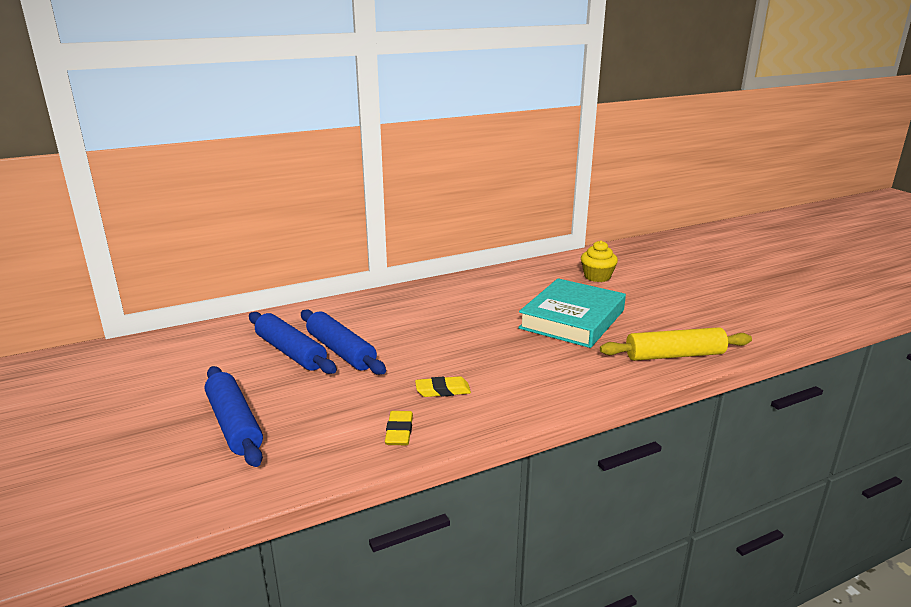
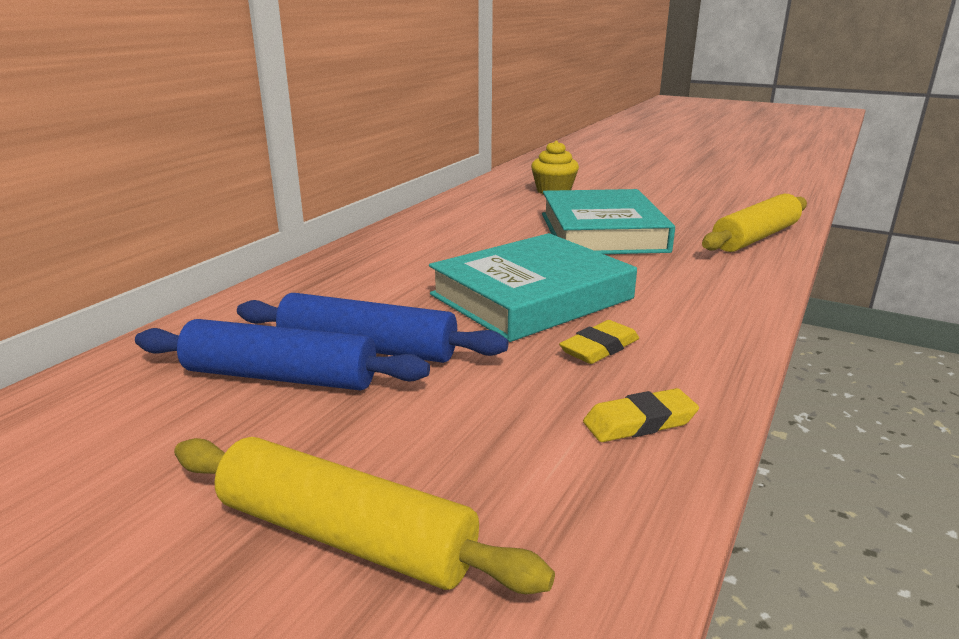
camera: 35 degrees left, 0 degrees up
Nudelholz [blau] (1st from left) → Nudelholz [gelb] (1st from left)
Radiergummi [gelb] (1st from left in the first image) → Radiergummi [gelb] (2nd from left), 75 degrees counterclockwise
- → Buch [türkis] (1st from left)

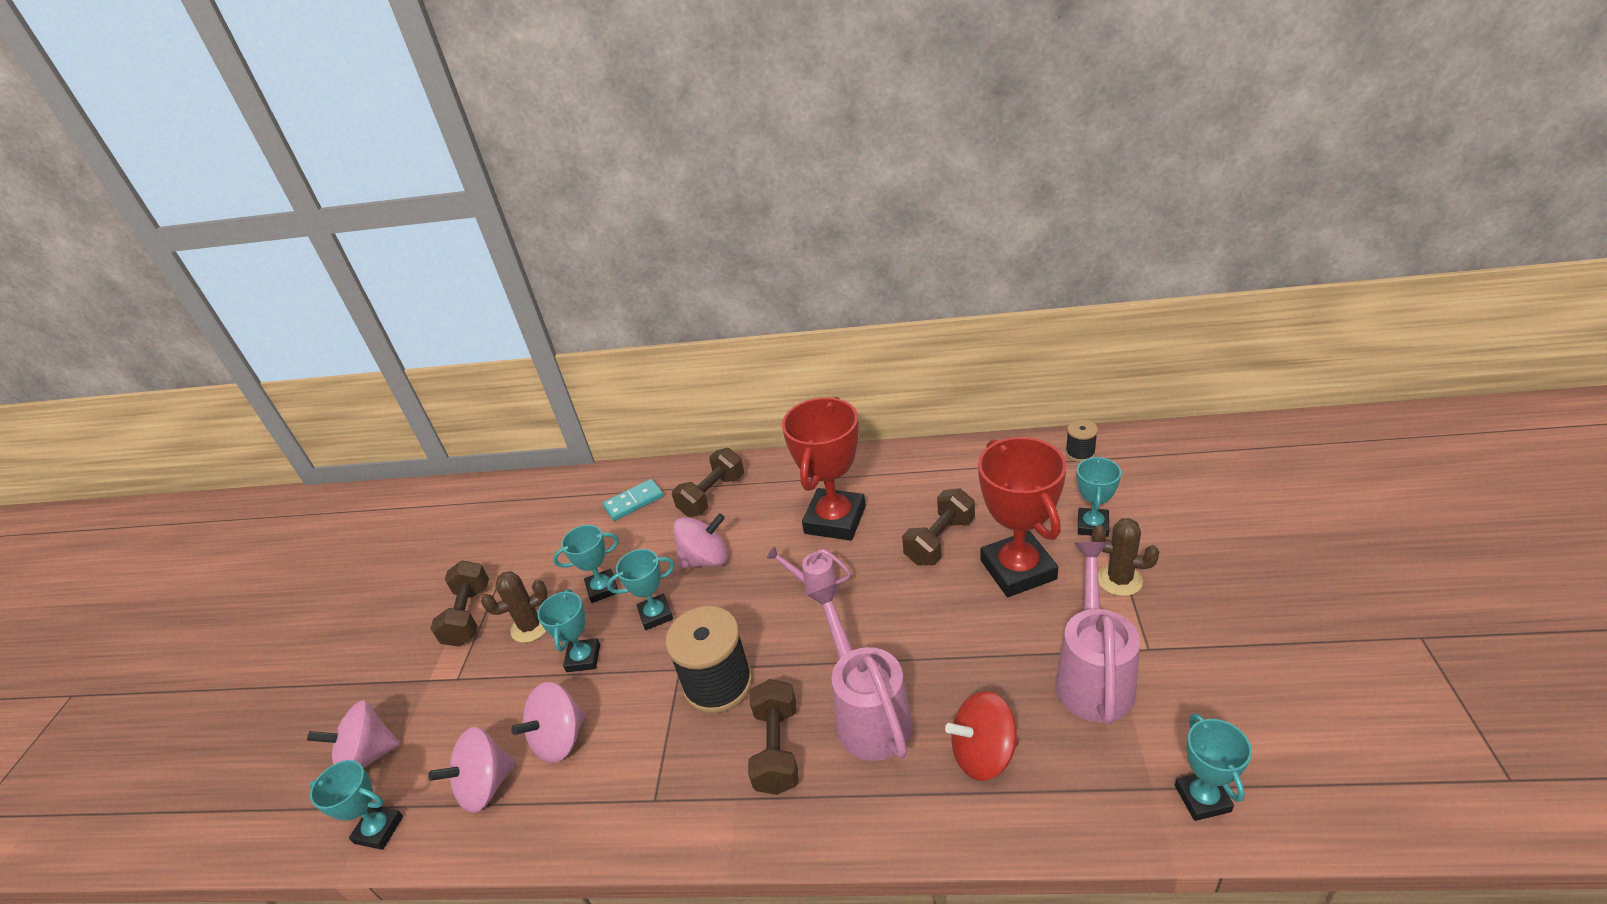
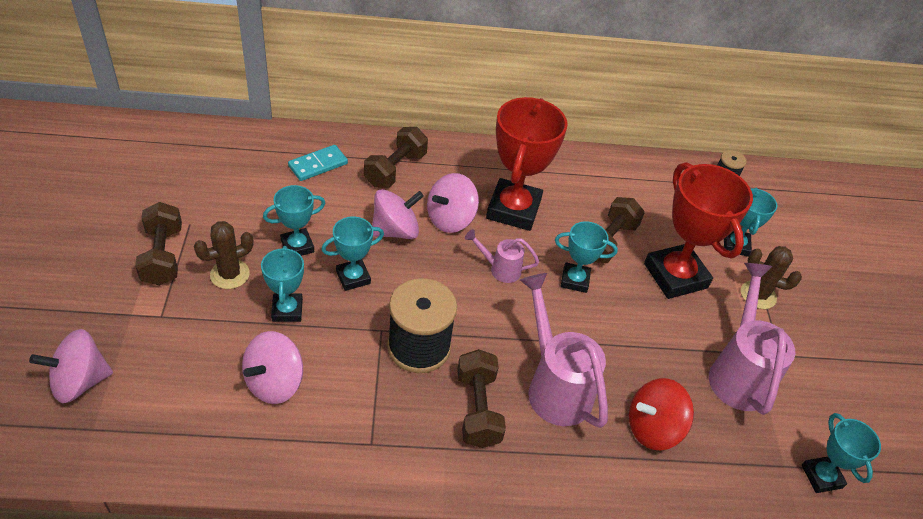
camera: 15 degrees left, 10 degrees up
Pokal [türkis] (1st from left in the first image) → Pokal [türkis] (4th from left), move
Kreisel [rosa] (2nd from left in the first image) → Kreisel [rosa] (4th from left), move

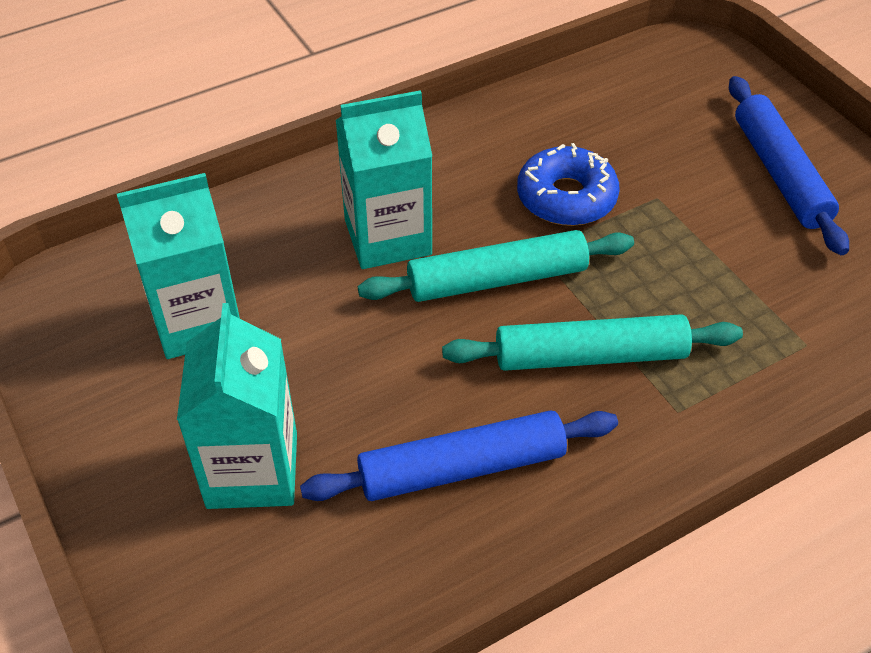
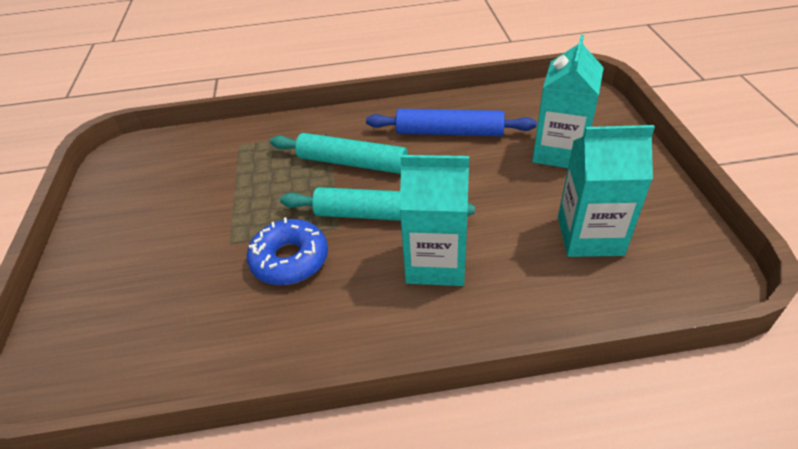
camera: 155 degrees left, 5 degrees down
Nudelholz [blau] (2nd from left) → -

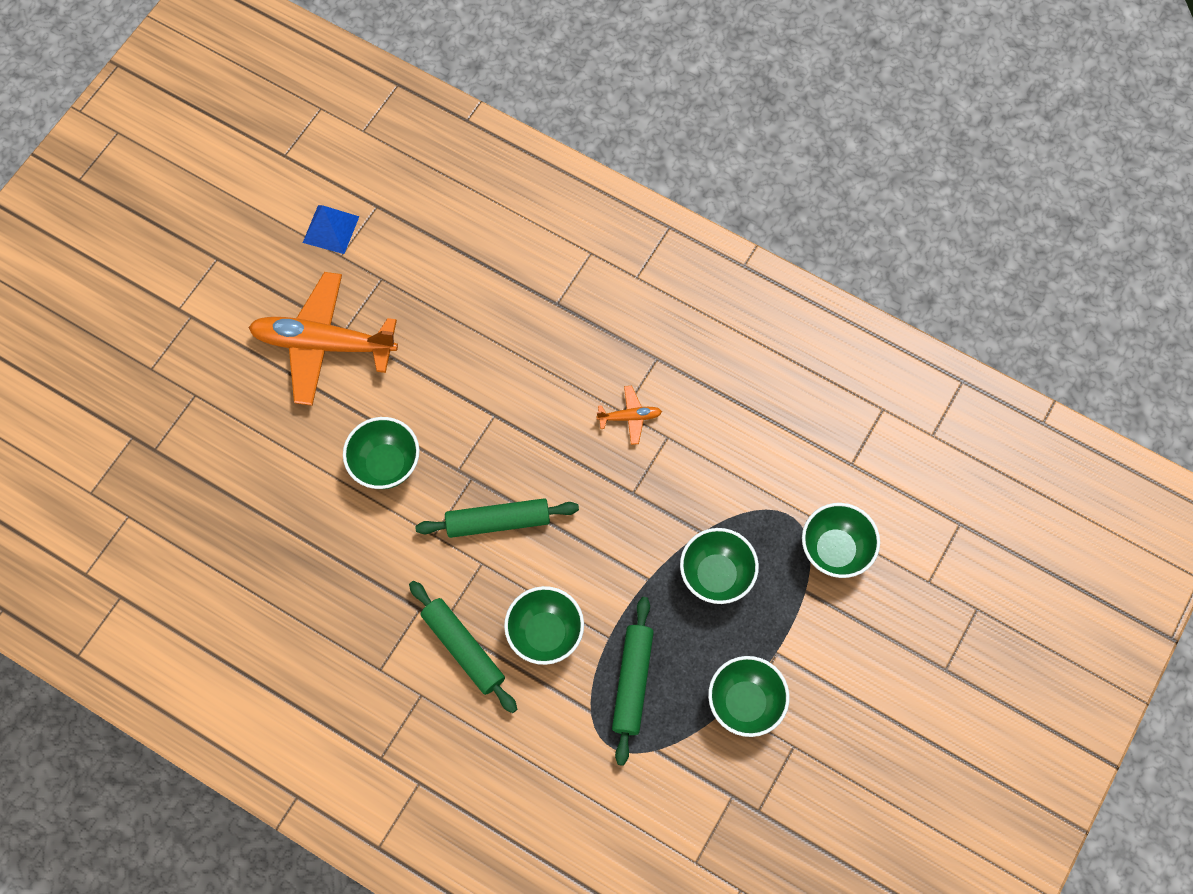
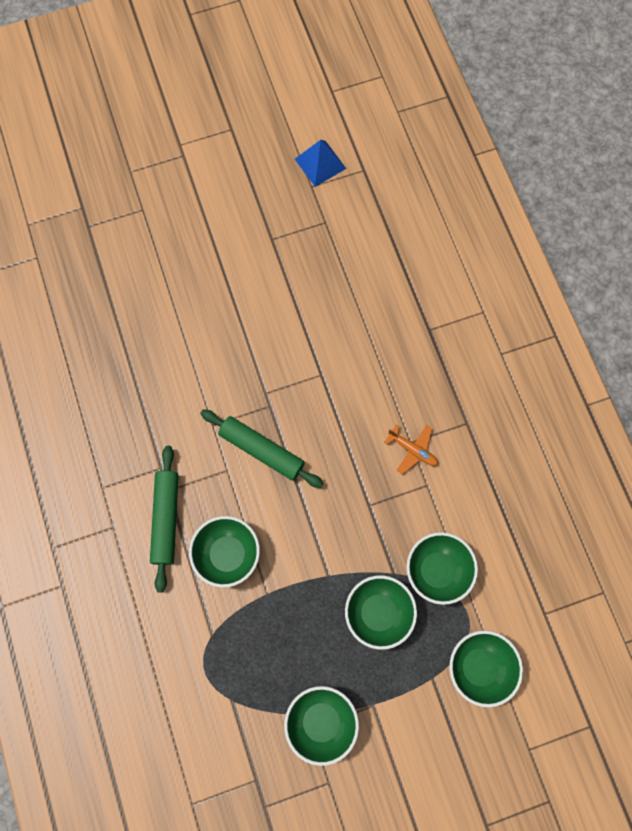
camera: 40 degrees right, 5 degrees up
Flugzeug [orange] (1st from left) → -
Schüssel [grün] (1st from left in the first image) → Schüssel [grün] (4th from left), move
Nudelholz [grün] (3rd from left) → -

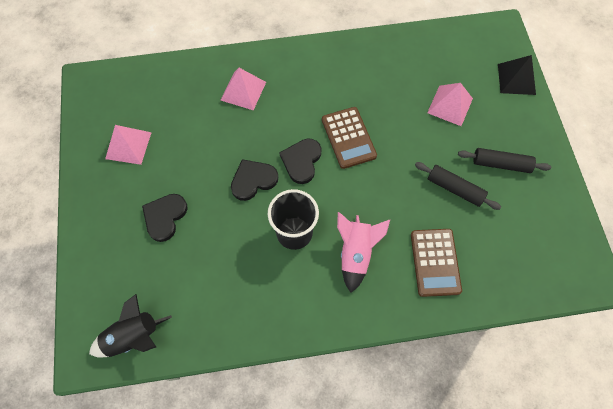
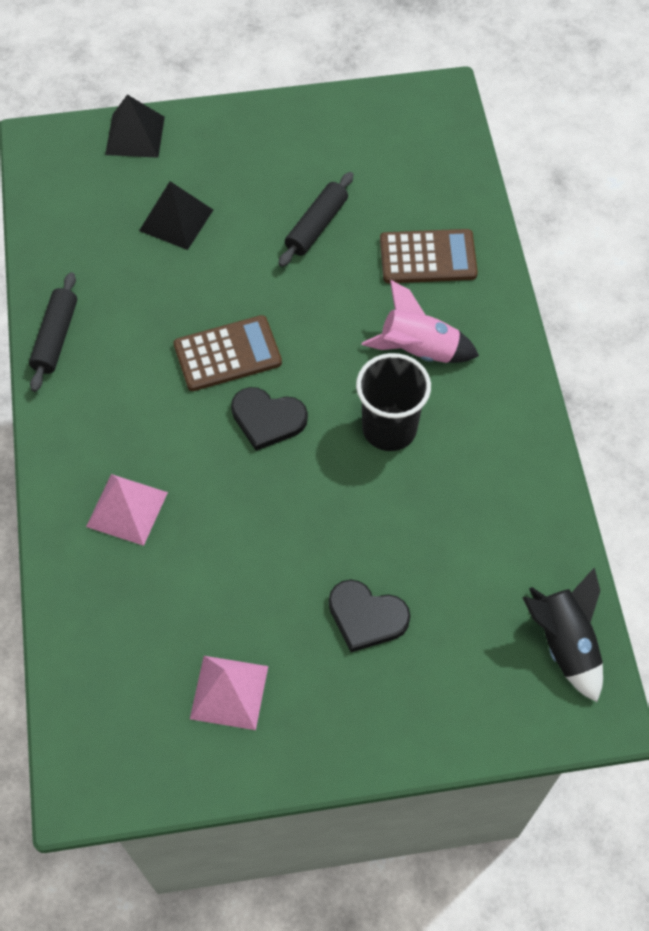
camera: 90 degrees left, 5 degrees down
Herz [schwarz] (2nd from left) → -
Pyramide [rosa] (3rd from left) → Pyramide [schwarz] (2nd from left)
Nudelholz [schwarz] (2nd from left in the first image) → Nudelholz [schwarz] (1st from left), move

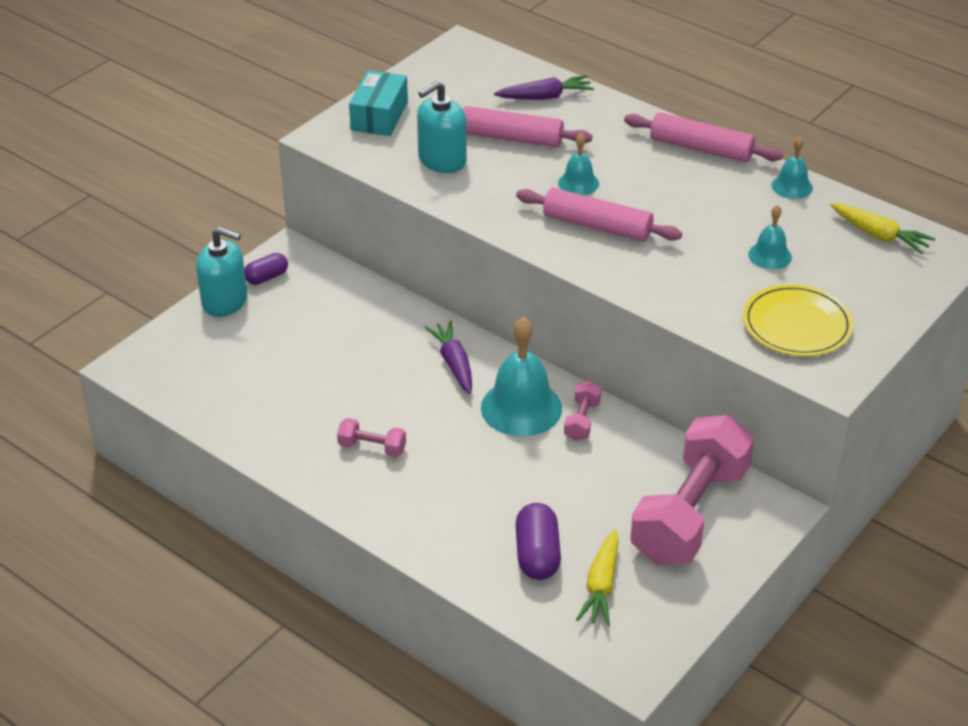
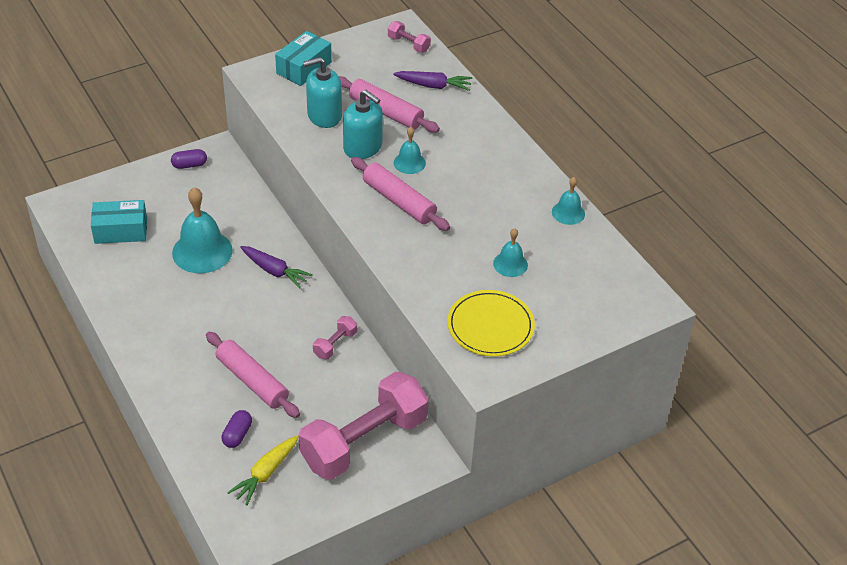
camera: 20 degrees right, 5 degrees up
Seifenspender [türkis] (1st from left in the first image) → Seifenspender [türkis] (2nd from left), move
Hantel [rosa] (1st from left in the first image) → Hantel [rosa] (3rd from left), move
Karotte [lila] (1st from left), 120 degrees clockwise
Glocke [türkis] (1st from left), move
Kapsel [lila] (2nd from left), x0.64
Nudelholz [rosa] (3rd from left in the first image) → Nudelholz [rosa] (1st from left), move
Karotte [gelb] (2nd from left) → -
- → Schachtel [türkis] (1st from left)

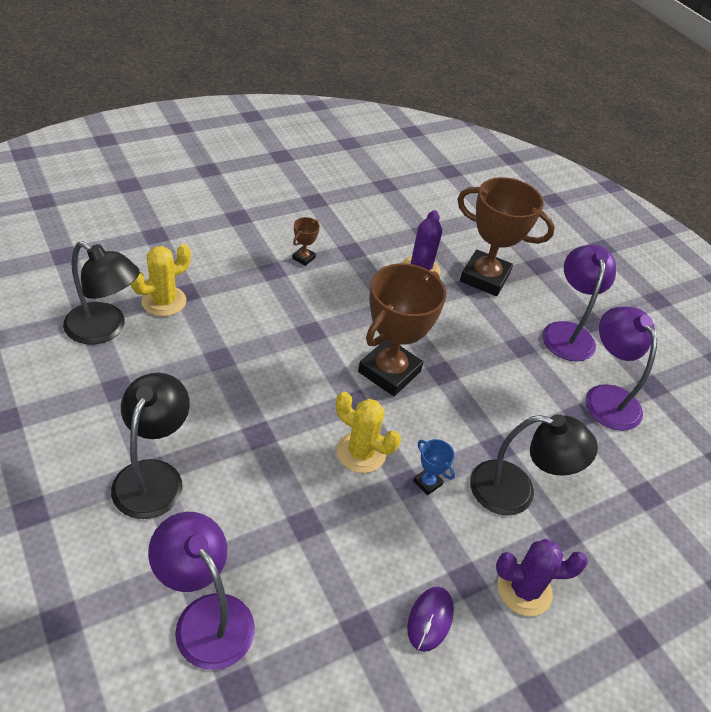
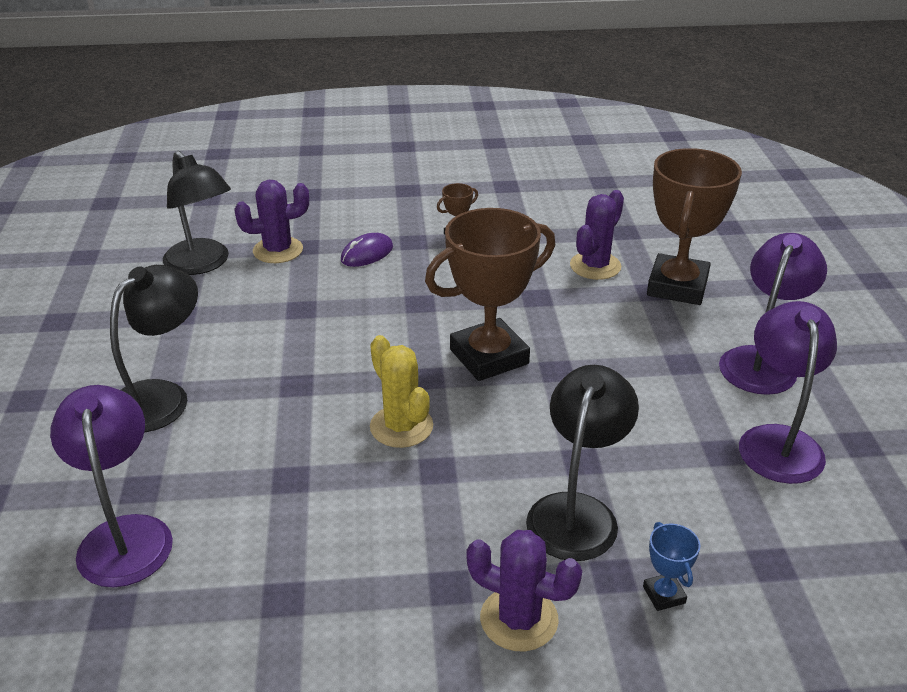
camera: 30 degrees right, 10 degrees down
Kaktus [gelb] (1st from left) → Kaktus [lila] (1st from left)
Computermaus [lila], move
Pokal [blau], move
Pokal [braun] (3rd from left), 60 degrees clockwise
Lampe [schwarz] (3rd from left), 105 degrees counterclockwise

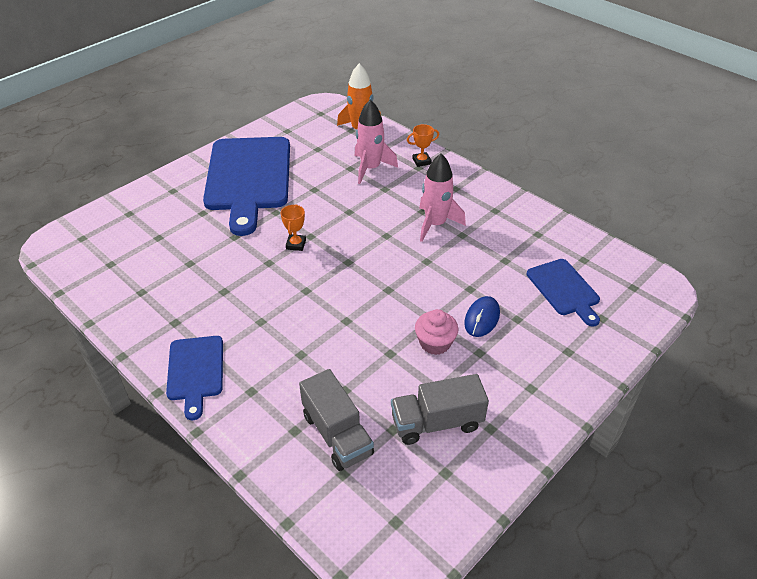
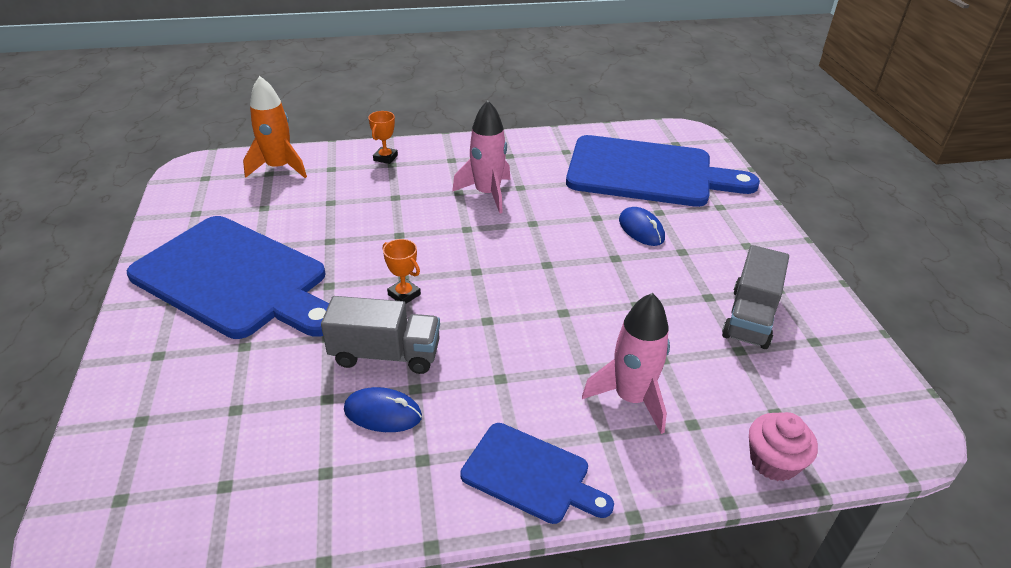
camera: 55 degrees left, 5 degrees down
Lastwagen [grau] (1st from left), move
Rakete [rosa] (1st from left in the first image) → Rakete [rosa] (2nd from left), move
Muffin [rosa], move
Schneidebrett [blau] (3rd from left), x1.98
- → Computermaus [blau] (1st from left)

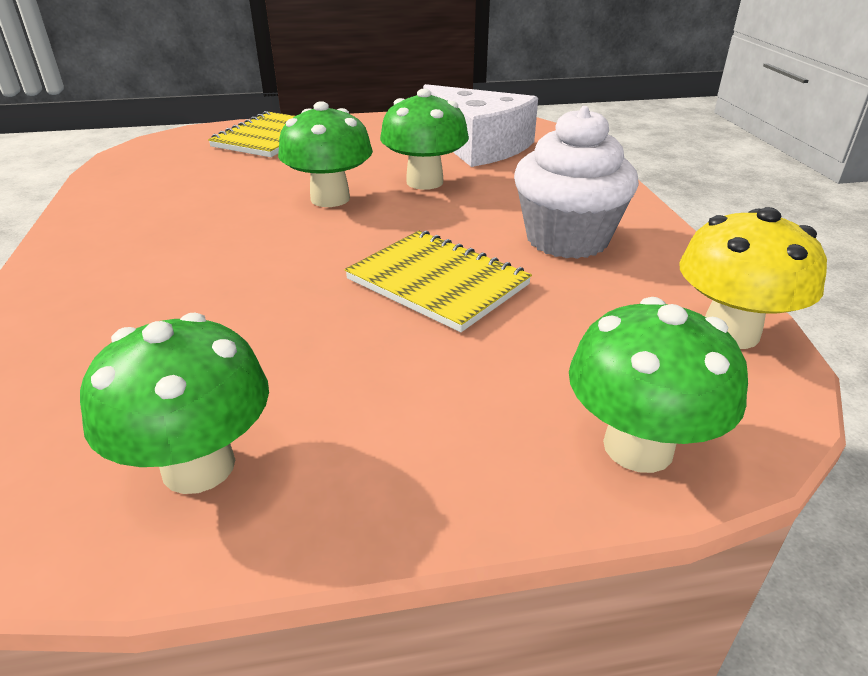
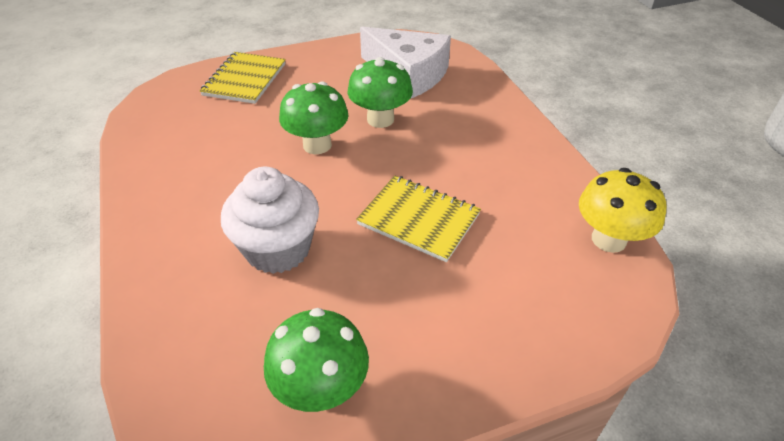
camera: 10 degrees left, 10 degrees up
Muffin [weiß], move
Pilz [grün] (4th from left) → -

